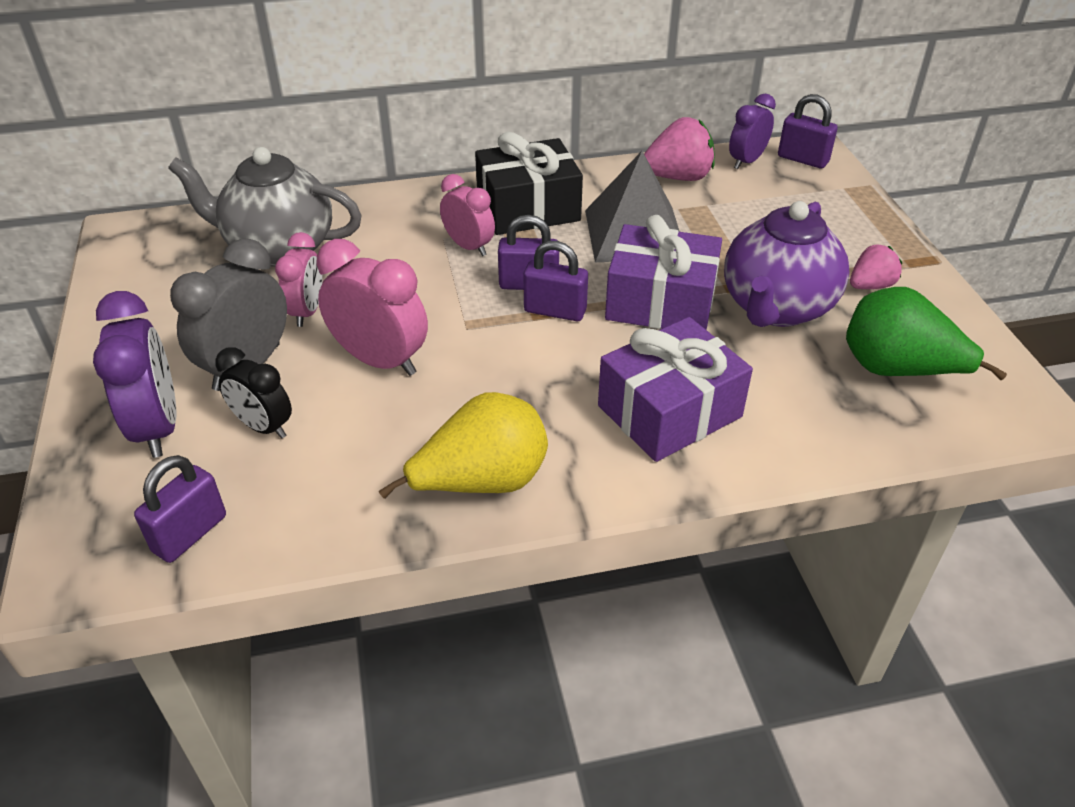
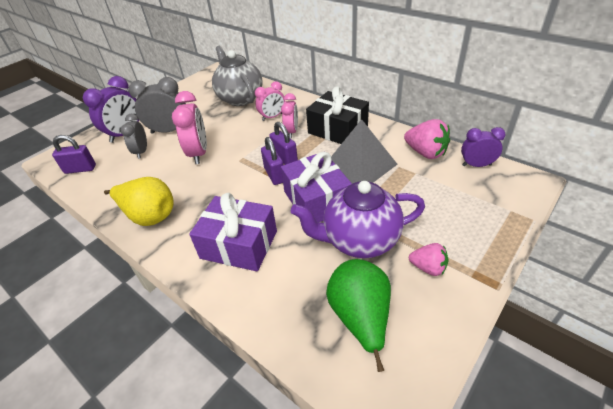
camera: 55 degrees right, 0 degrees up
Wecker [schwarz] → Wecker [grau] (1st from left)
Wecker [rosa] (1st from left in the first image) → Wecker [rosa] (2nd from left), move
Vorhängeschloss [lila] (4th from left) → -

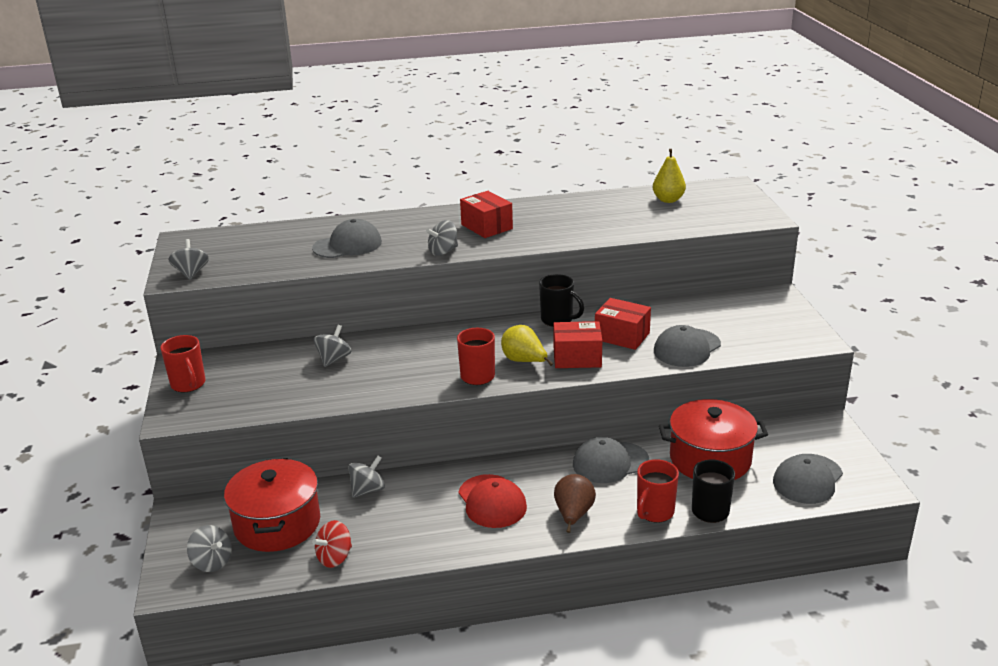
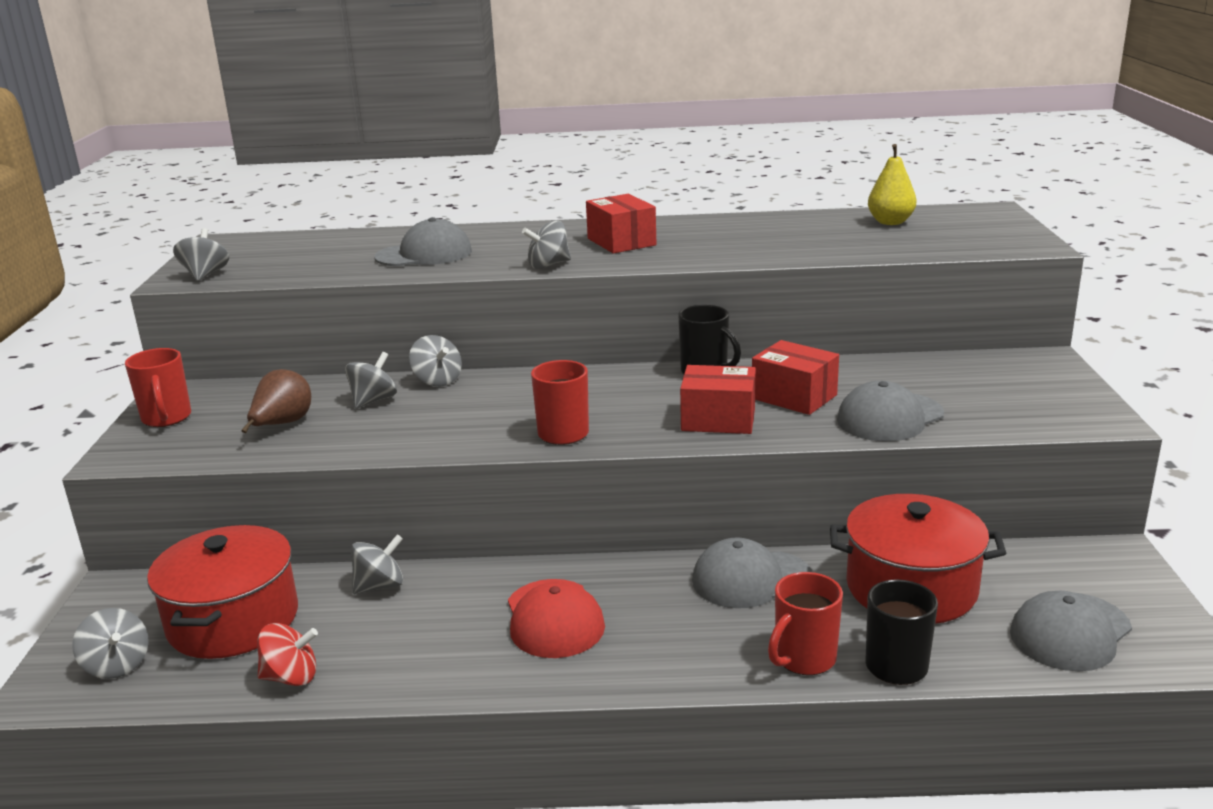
camera: 10 degrees right, 5 degrees down
Kreisel [rot], 150 degrees counterclockwise
Birne [gelb] (1st from left) → -
Birne [braun], move
- → Kreisel [grau] (5th from left)

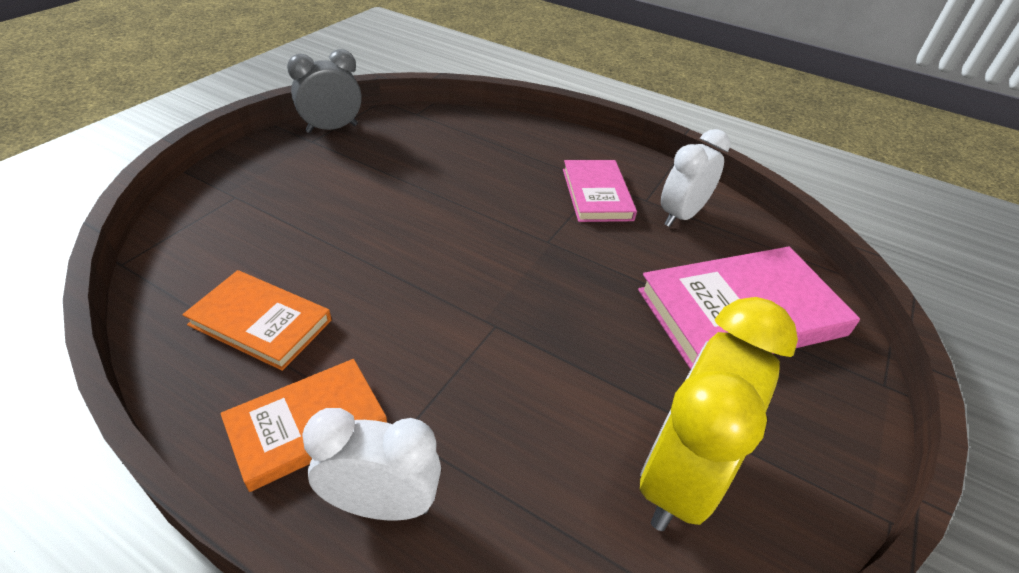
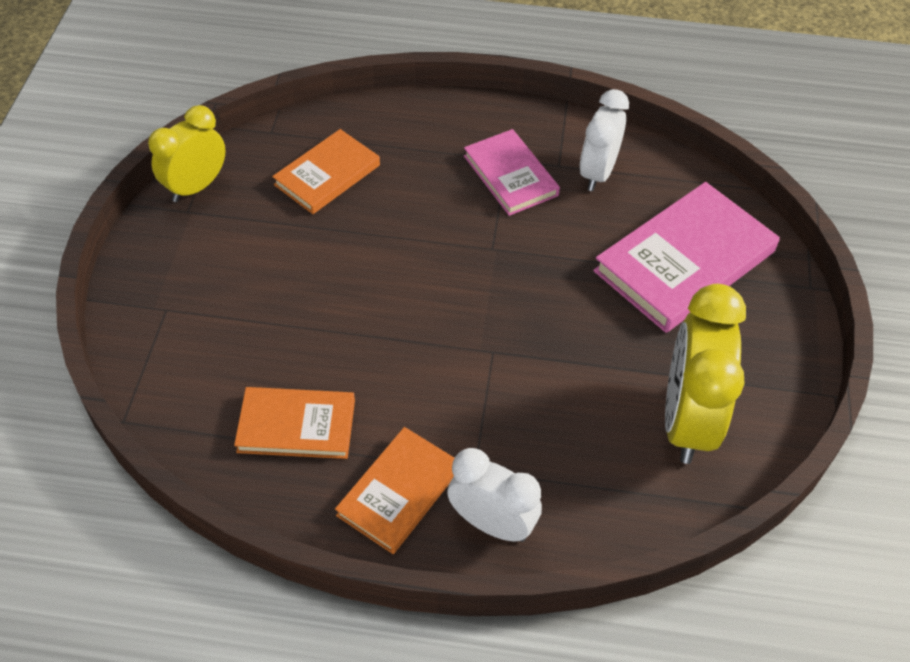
camera: 20 degrees left, 10 degrees up
Wecker [grau] → Wecker [gelb] (1st from left)
Wecker [weiß] (1st from left), 45 degrees clockwise
- → Buch [orange] (2nd from left)

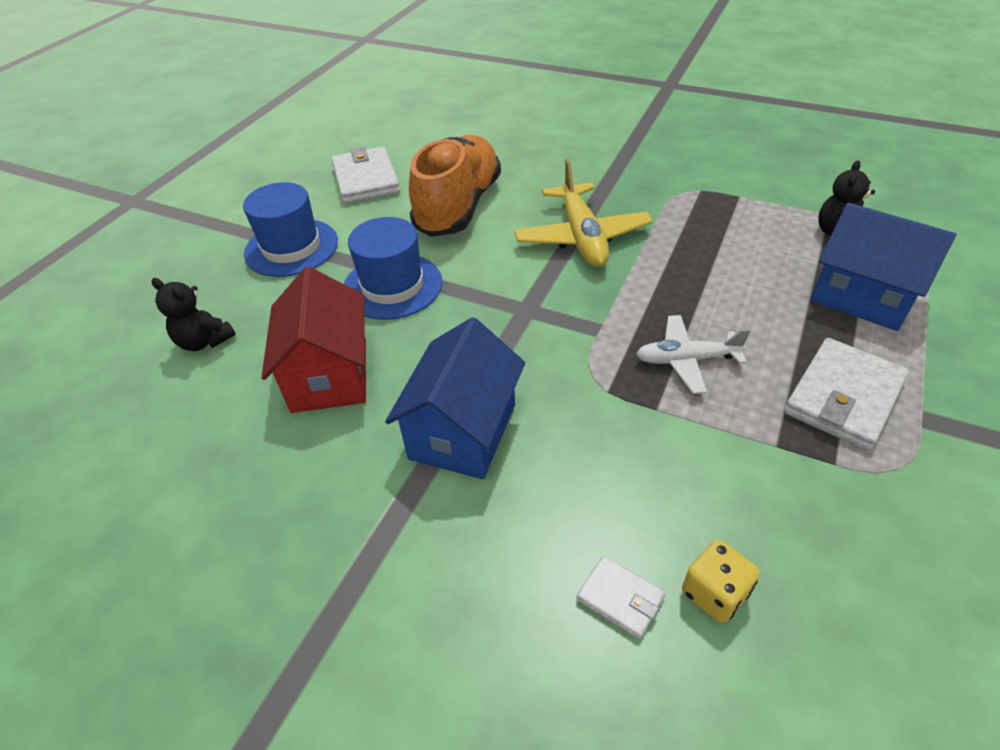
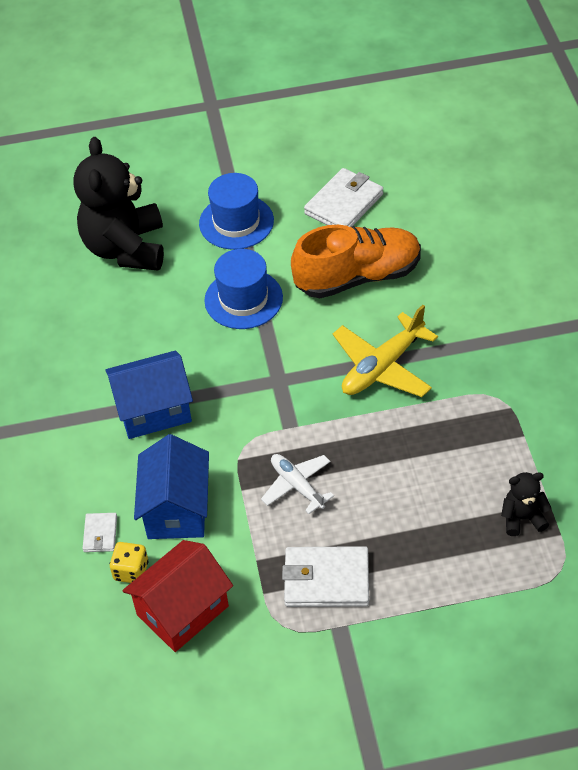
camera: 55 degrees right, 5 degrees up
Teddybär [schwarz] (1st from left), x2.23
Haus [rot], move
Haus [blau] (2nd from left), move

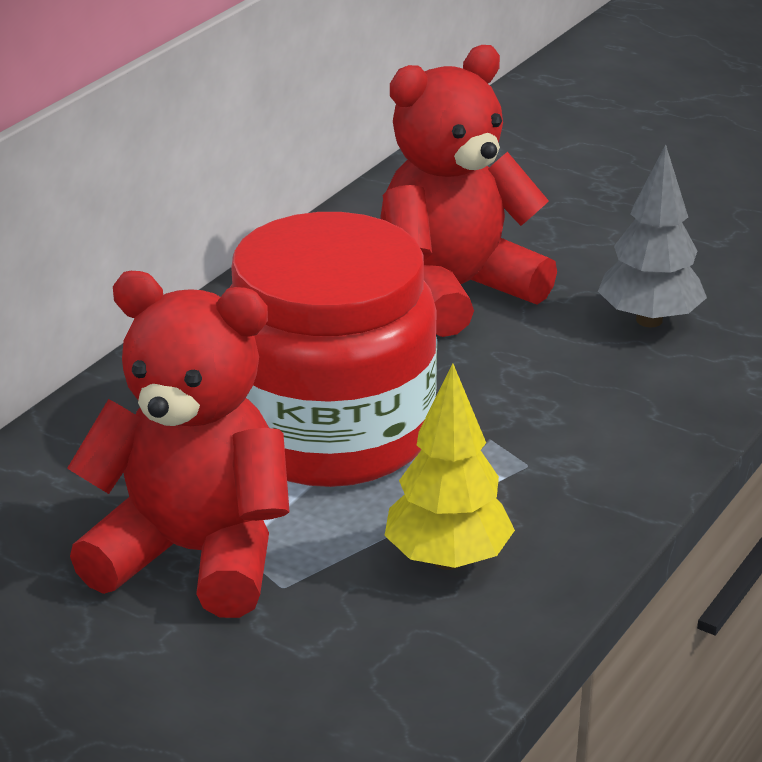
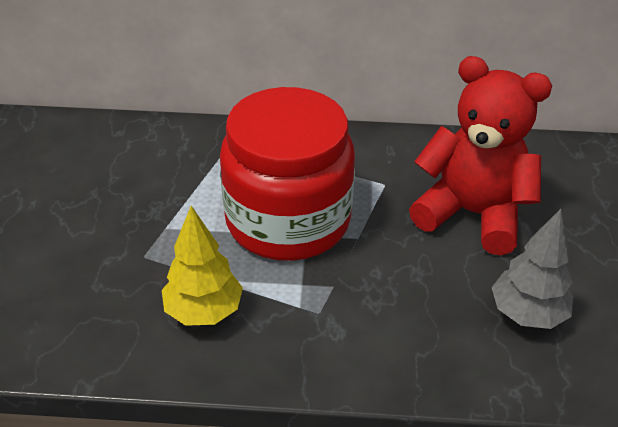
camera: 60 degrees right, 10 degrees up
Teddybär [rot] (1st from left) → -

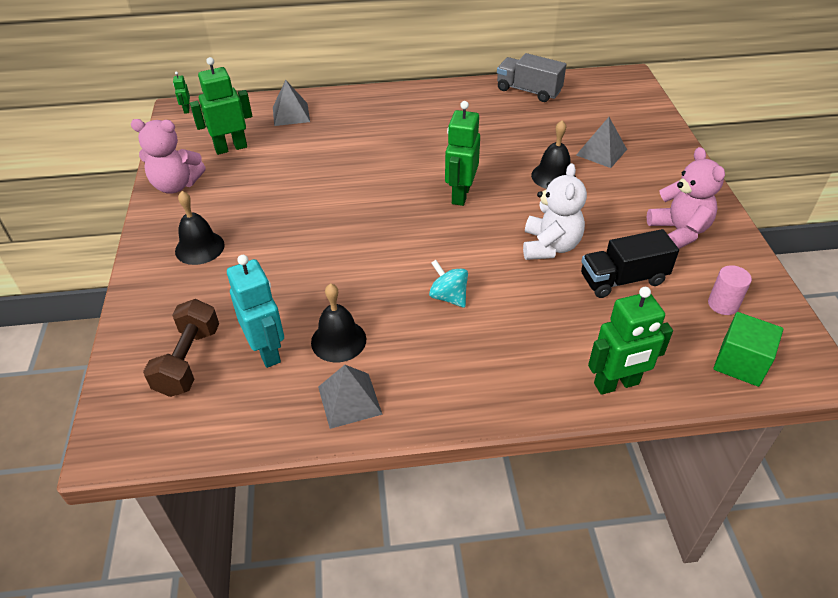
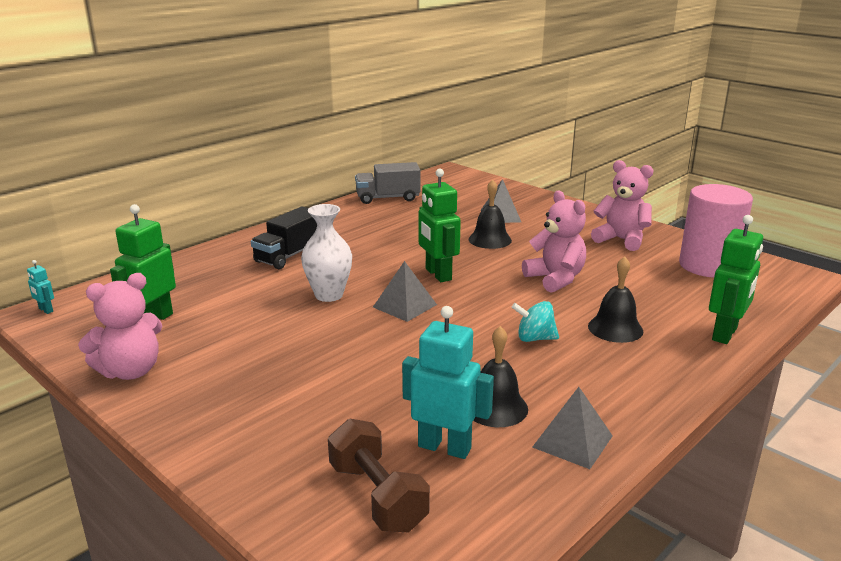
camera: 40 degrees left, 20 degrees down
Roboter [grün] (1st from left) → Roboter [türkis] (1st from left)
Glocke [schwarz] (1st from left in the first image) → Glocke [schwarz] (3rd from left), move
Pyramide [grau] (1st from left), move
Teddybär [weiß] → Teddybär [rosa] (2nd from left)
Lastwagen [schwarz], move
Vollzylinder [rosa], x2.18
Kubus [grün] → -
- → Vase [weiß]

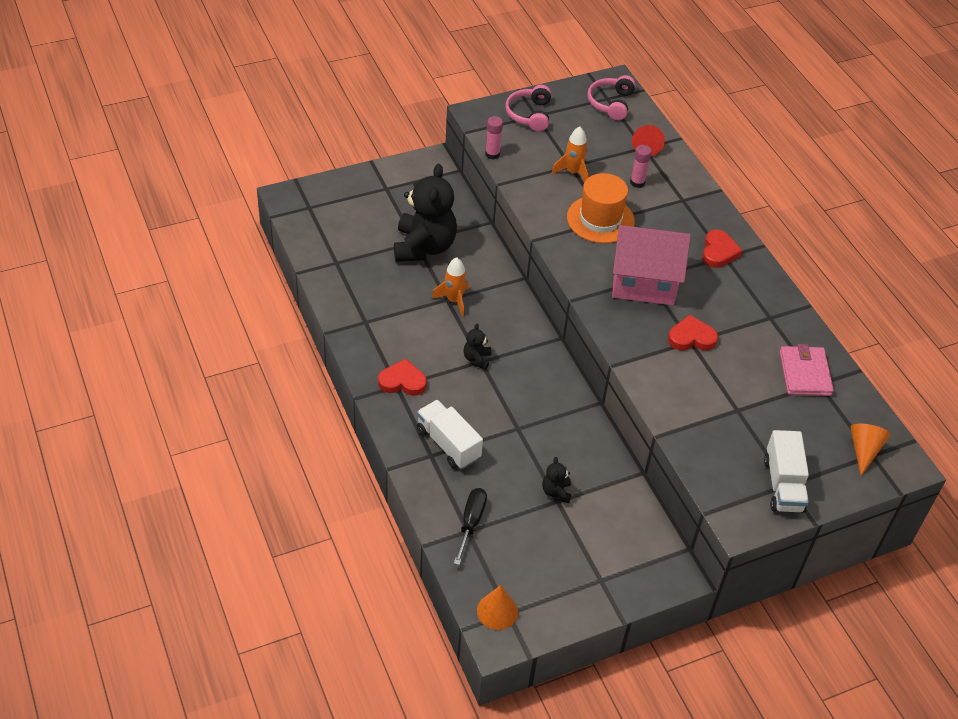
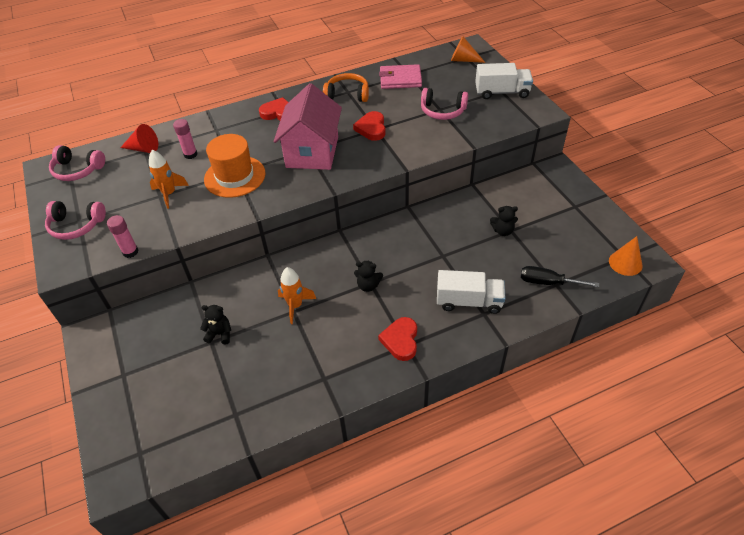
camera: 85 degrees left, 0 degrees up
Teddybär [schwarz] (1st from left), x0.42
Lastwagen [weiß] (1st from left), 135 degrees counterclockwise
- → Kopfhörer [orange]
- → Kopfhörer [rosa] (3rd from left)

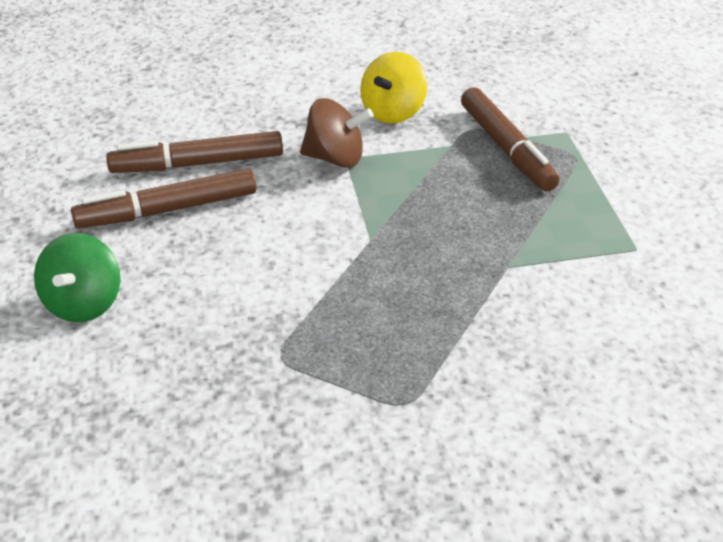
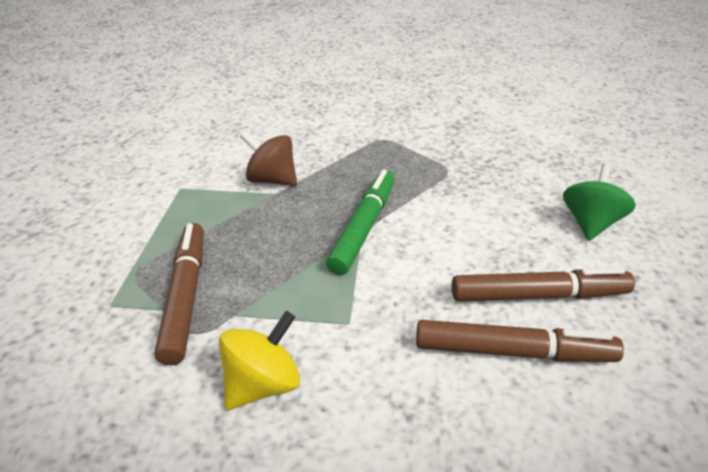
camera: 165 degrees left, 0 degrees up
Kreisel [braun], move
- → Filzstift [grün]

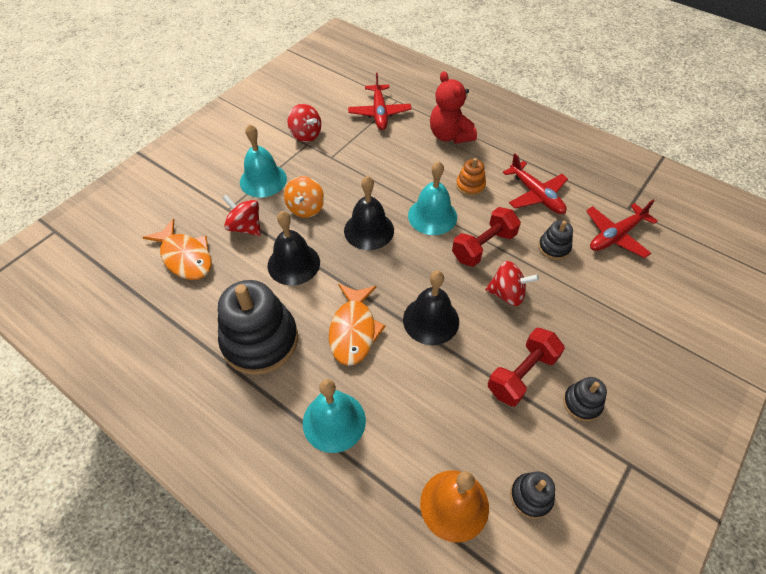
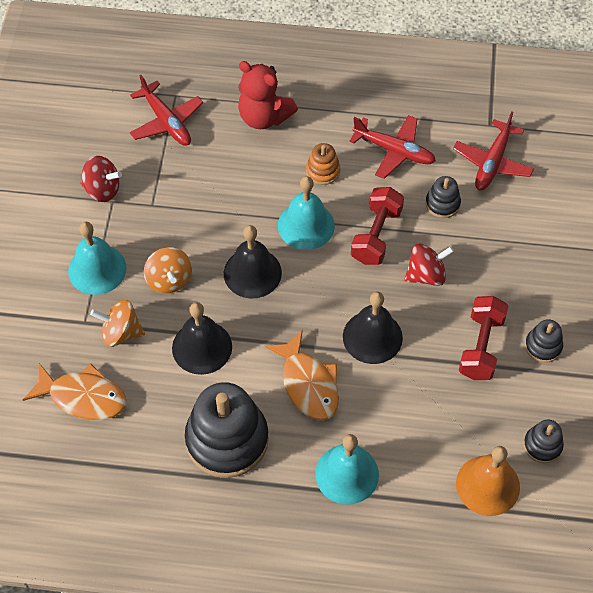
camera: 30 degrees left, 5 degrees up
Kreisel [rot] (1st from left) → Kreisel [orange] (1st from left)

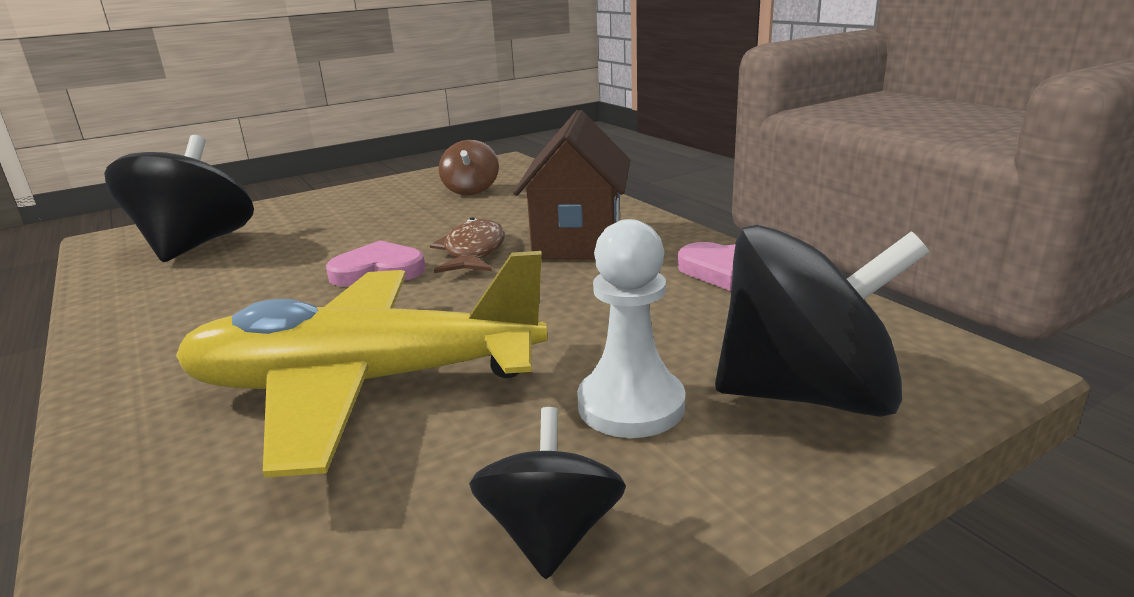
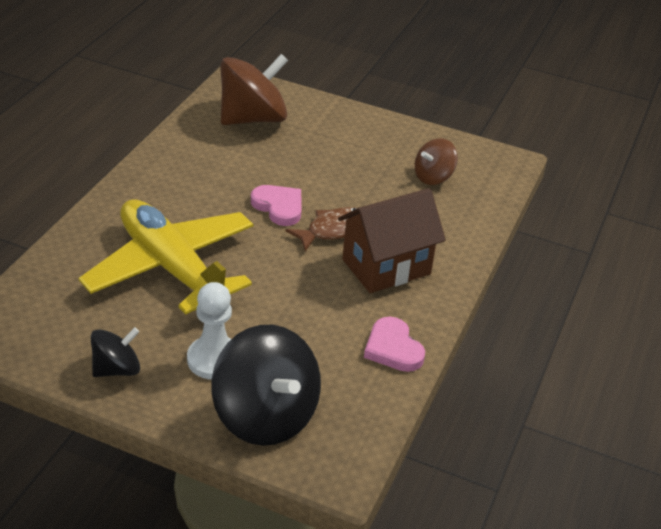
camera: 50 degrees right, 15 degrees up
Kreisel [schwarz] (1st from left) → Kreisel [braun] (1st from left)

